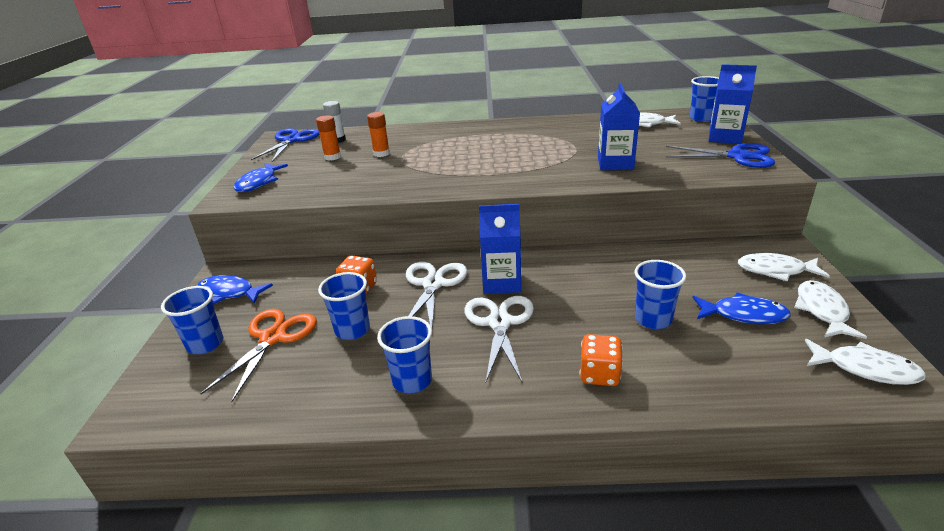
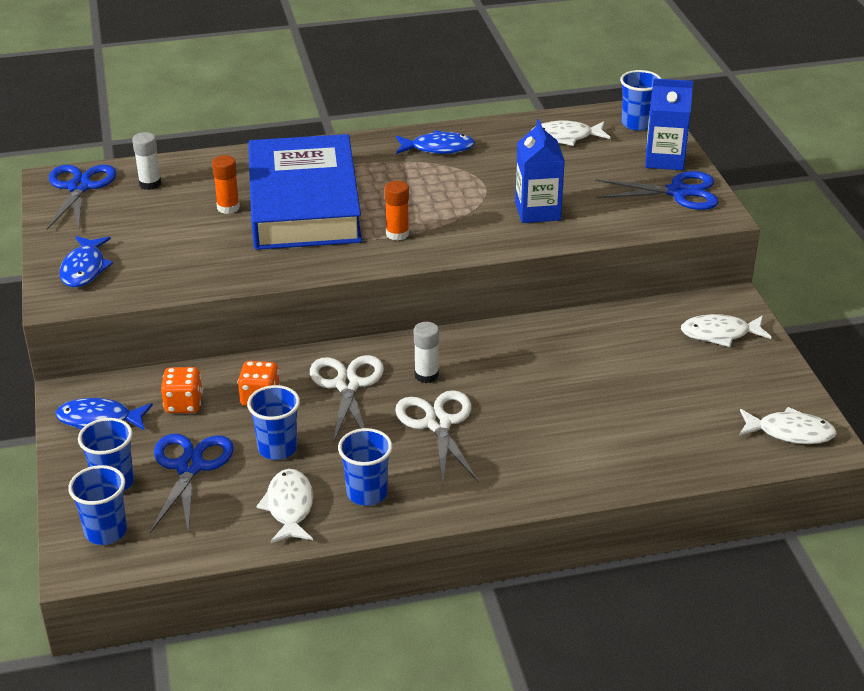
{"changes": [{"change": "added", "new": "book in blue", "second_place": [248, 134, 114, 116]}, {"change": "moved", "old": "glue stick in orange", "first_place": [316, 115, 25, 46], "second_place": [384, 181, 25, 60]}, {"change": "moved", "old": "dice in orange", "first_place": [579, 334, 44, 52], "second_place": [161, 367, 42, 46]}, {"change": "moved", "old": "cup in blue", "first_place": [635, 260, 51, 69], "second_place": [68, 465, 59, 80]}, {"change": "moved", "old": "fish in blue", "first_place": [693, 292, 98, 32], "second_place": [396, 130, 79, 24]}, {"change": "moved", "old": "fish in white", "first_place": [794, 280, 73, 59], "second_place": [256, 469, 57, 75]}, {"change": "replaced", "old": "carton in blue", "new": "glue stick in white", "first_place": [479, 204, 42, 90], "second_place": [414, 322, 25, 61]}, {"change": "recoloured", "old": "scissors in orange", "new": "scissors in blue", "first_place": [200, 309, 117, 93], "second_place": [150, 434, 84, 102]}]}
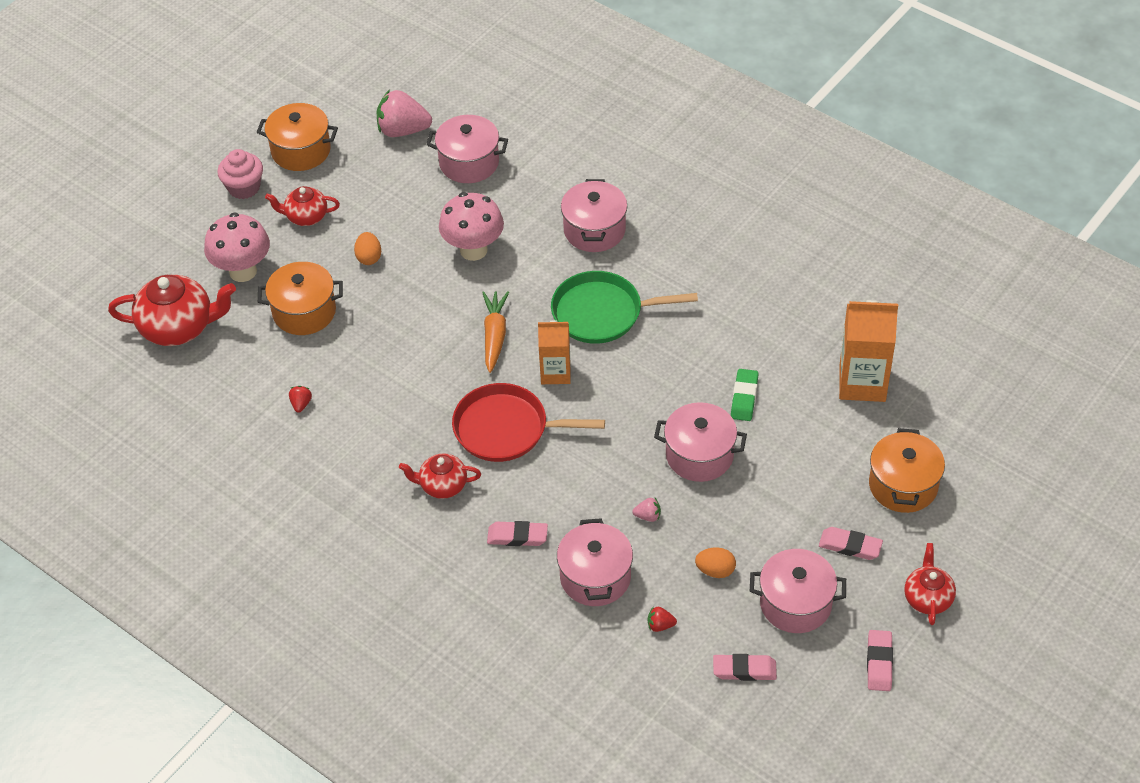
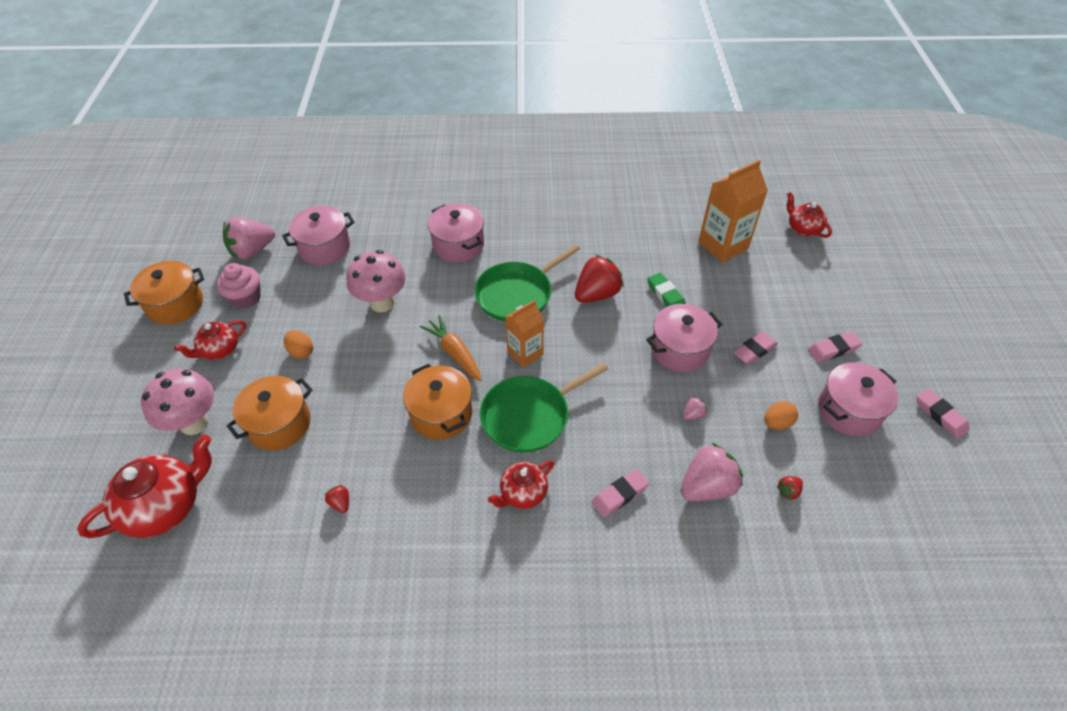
{"changes": [{"change": "added", "new": "strawberry in red", "second_place": [575, 255, 49, 48]}, {"change": "moved", "old": "cupcake in pink", "first_place": [217, 149, 46, 50], "second_place": [217, 263, 44, 46]}, {"change": "moved", "old": "eraser in pink", "first_place": [713, 654, 64, 27], "second_place": [733, 332, 45, 33]}, {"change": "moved", "old": "pot in orange", "first_place": [869, 428, 76, 85], "second_place": [403, 364, 69, 76]}, {"change": "moved", "old": "teapot in red", "first_place": [904, 543, 52, 82], "second_place": [787, 192, 45, 46]}, {"change": "replaced", "old": "pot in pink", "new": "strawberry in pink", "first_place": [557, 518, 76, 88], "second_place": [680, 443, 63, 58]}, {"change": "recoloured", "old": "pan in red", "new": "pan in green", "first_place": [452, 383, 153, 79], "second_place": [480, 363, 128, 90]}]}
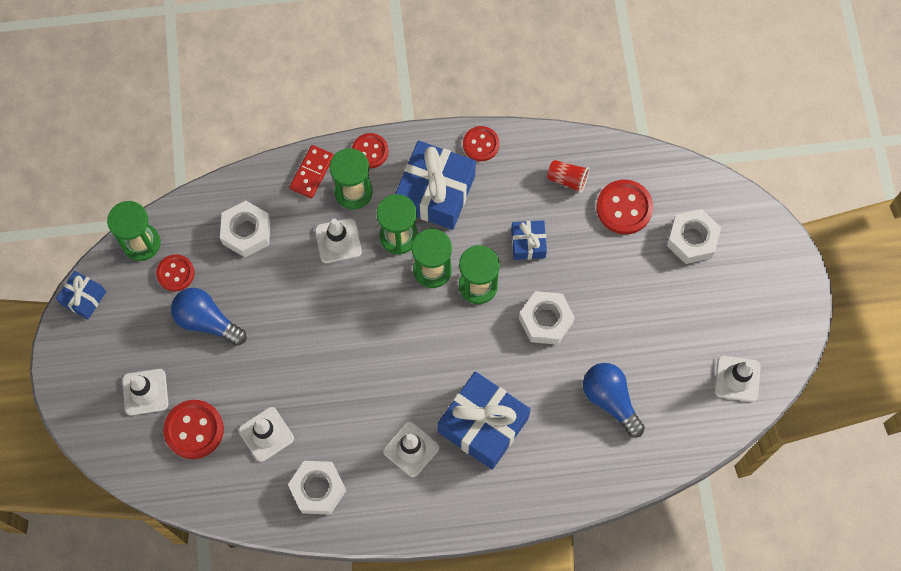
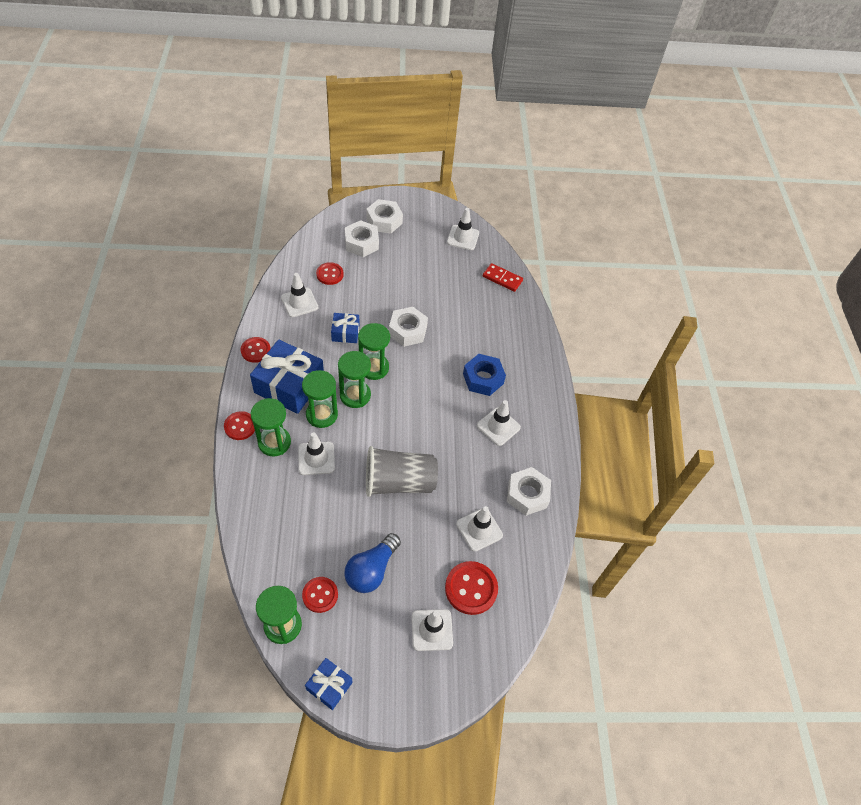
{"changes": [{"change": "removed", "old": "light bulb in blue", "first_place": [583, 363, 62, 75]}, {"change": "added", "new": "cup in grey", "second_place": [366, 446, 72, 51]}, {"change": "moved", "old": "nut in white", "first_place": [220, 201, 51, 56], "second_place": [366, 199, 37, 35]}, {"change": "moved", "old": "domino in red", "first_place": [289, 145, 45, 54], "second_place": [483, 263, 40, 29]}, {"change": "replaced", "old": "gift in blue", "new": "nut in blue", "first_place": [438, 371, 93, 99], "second_place": [463, 354, 43, 42]}, {"change": "replaced", "old": "cup in red", "new": "traffic cone in white", "first_place": [547, 160, 42, 33], "second_place": [281, 273, 38, 44]}, {"change": "resized", "old": "button in red", "first_place": [596, 180, 57, 54], "second_place": [316, 262, 28, 23], "factor": 0.66}]}
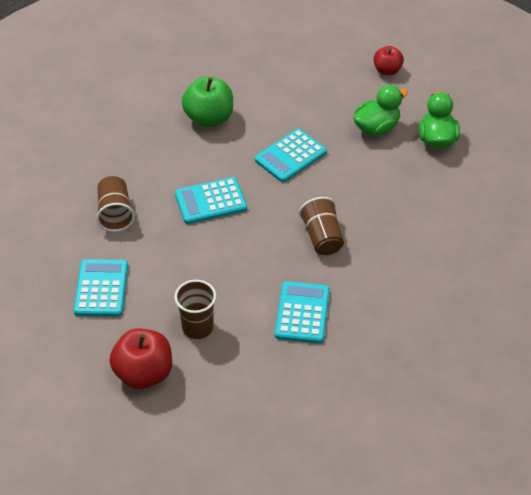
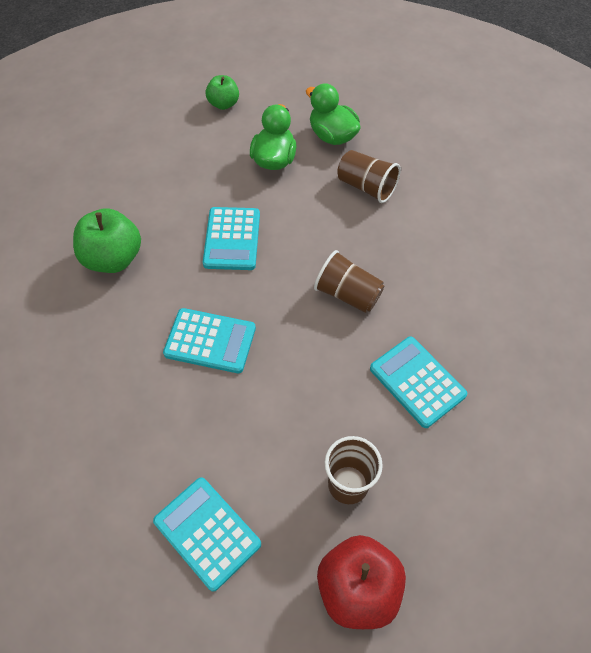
{"changes": [{"change": "moved", "old": "cup in brown", "first_place": [96, 176, 39, 56], "second_place": [337, 150, 64, 53]}, {"change": "recoloured", "old": "apple in red", "new": "apple in green", "first_place": [374, 46, 30, 29], "second_place": [205, 75, 34, 35]}, {"change": "turned", "old": "calculator in turquoise", "first_place": [175, 177, 72, 47], "second_place": [163, 308, 93, 65], "degrees": -105}]}
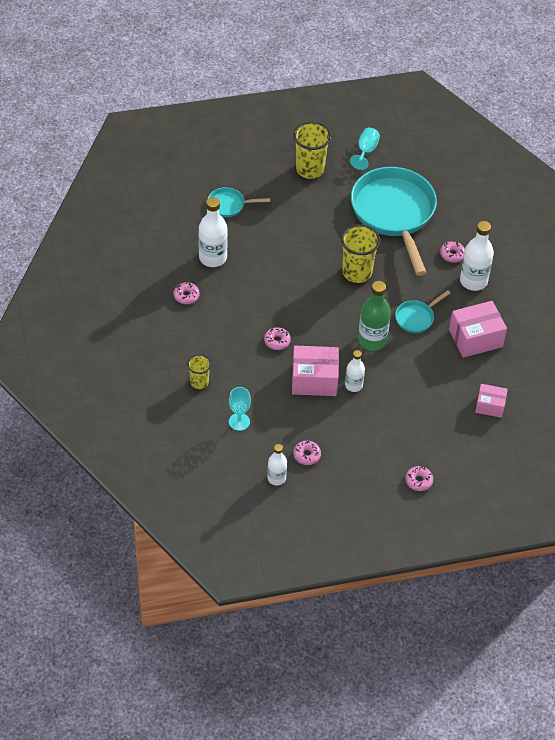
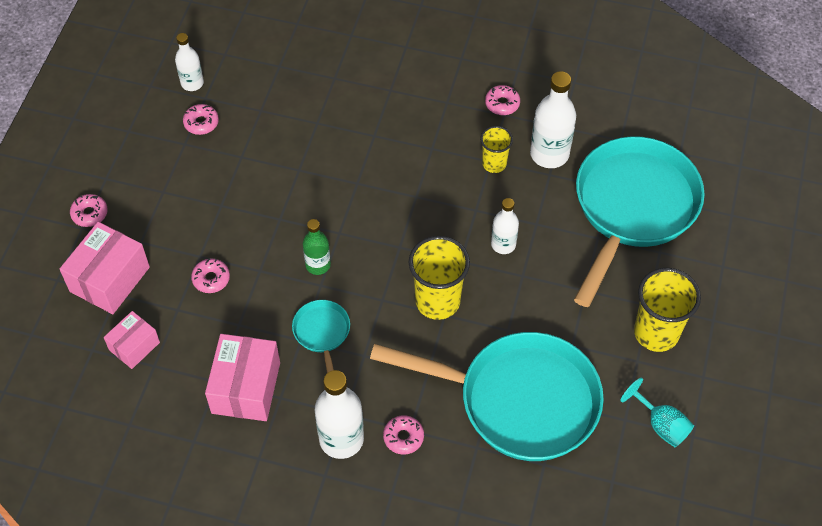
{"changes": [{"change": "removed", "old": "goblet in turquoise", "first_place": [229, 387, 22, 44]}, {"change": "moved", "old": "cup in yellow", "first_place": [187, 354, 24, 35], "second_place": [480, 126, 33, 47]}, {"change": "moved", "old": "donut in pink", "first_place": [264, 327, 27, 23], "second_place": [191, 258, 39, 35]}, {"change": "moved", "old": "box in pink", "first_place": [292, 346, 47, 50], "second_place": [60, 222, 90, 92]}, {"change": "moved", "old": "bottle in white", "first_place": [345, 350, 20, 42], "second_place": [491, 198, 28, 56]}, {"change": "resized", "old": "pan in turquoise", "first_place": [208, 187, 62, 30], "second_place": [574, 136, 131, 171], "factor": 2.31}, {"change": "resized", "old": "bottle in green", "first_place": [358, 281, 33, 70], "second_place": [303, 219, 28, 56], "factor": 0.61}]}
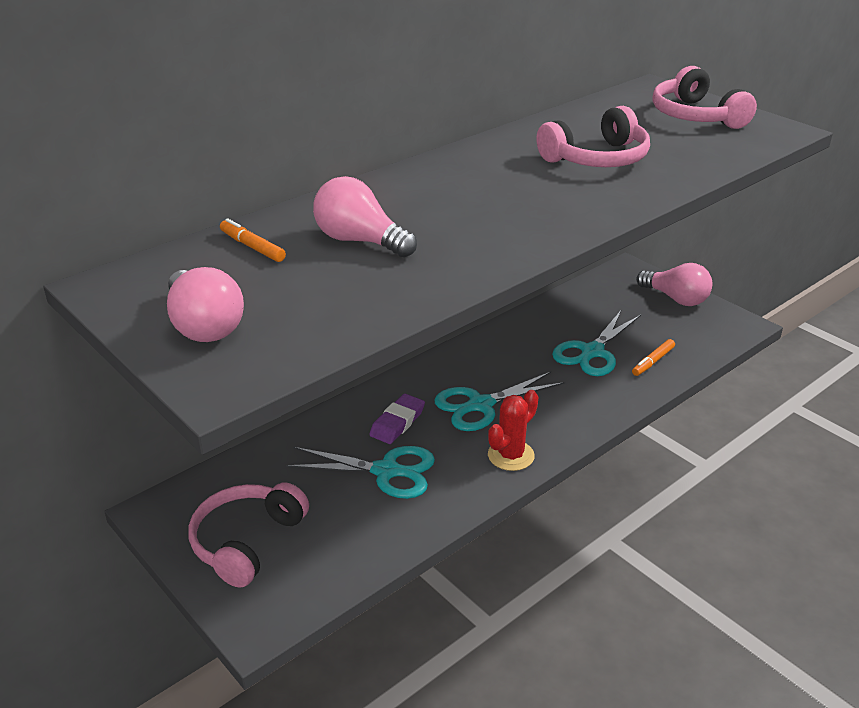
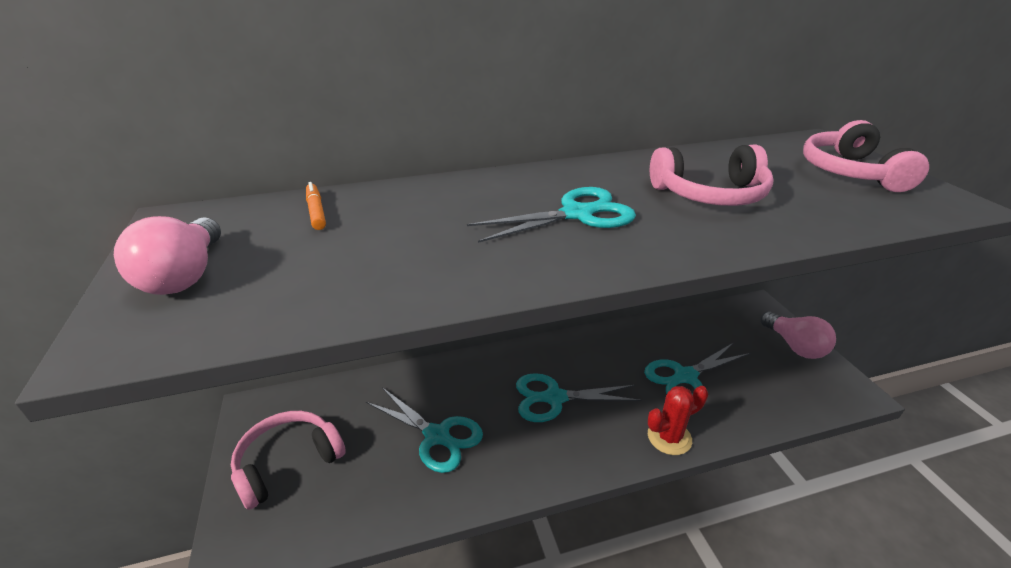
{"changes": [{"change": "removed", "old": "light bulb in pink", "first_place": [313, 176, 104, 82]}, {"change": "removed", "old": "eraser in purple", "first_place": [369, 394, 56, 50]}, {"change": "removed", "old": "marker in orange", "first_place": [632, 339, 43, 37]}, {"change": "added", "new": "scissors in turquoise", "second_place": [467, 187, 169, 56]}, {"change": "moved", "old": "cactus in red", "first_place": [488, 390, 50, 81], "second_place": [648, 386, 60, 69]}]}
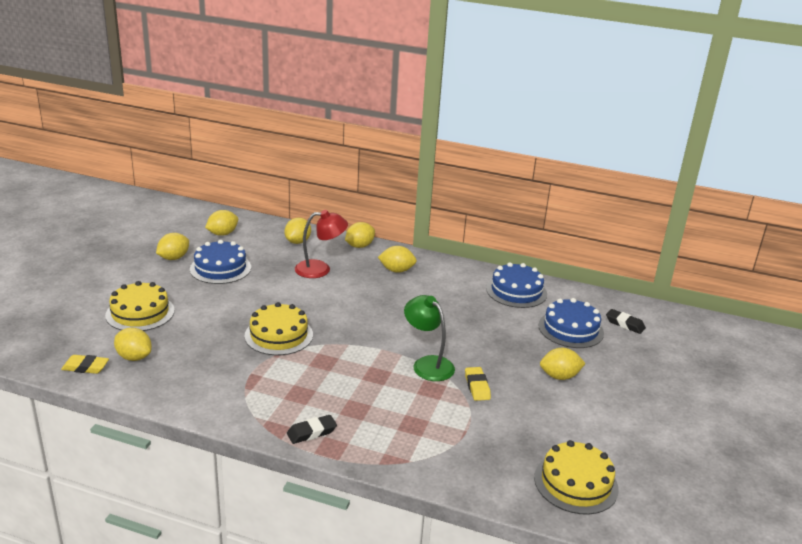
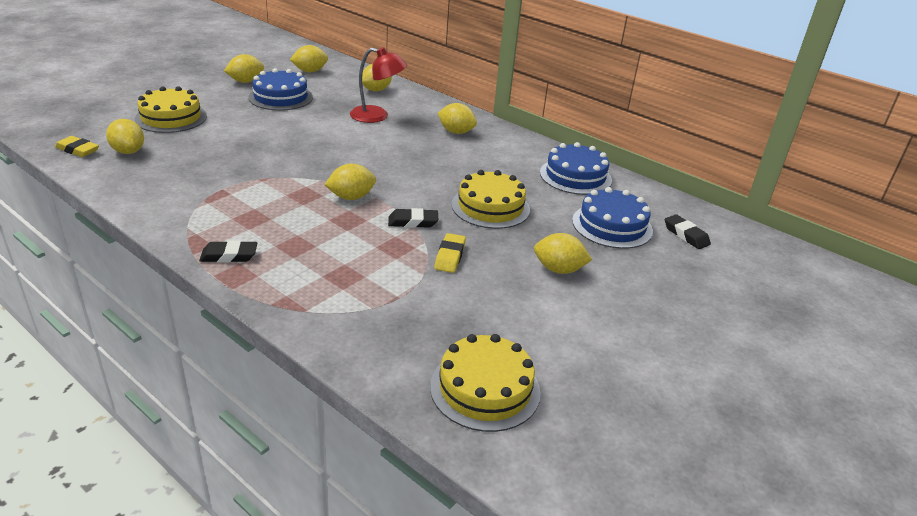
{"changes": [{"change": "moved", "old": "cake in yellow", "first_place": [244, 302, 69, 53], "second_place": [451, 170, 79, 59]}, {"change": "moved", "old": "lemon in yellow", "first_place": [345, 222, 30, 26], "second_place": [324, 164, 52, 36]}, {"change": "replaced", "old": "lamp in green", "new": "eraser in black", "first_place": [404, 295, 51, 86], "second_place": [388, 208, 50, 20]}]}
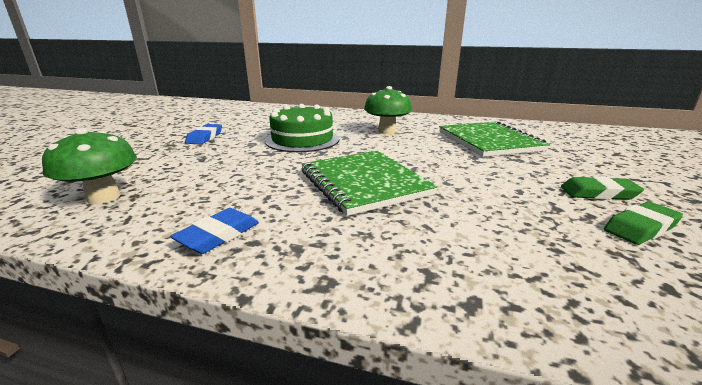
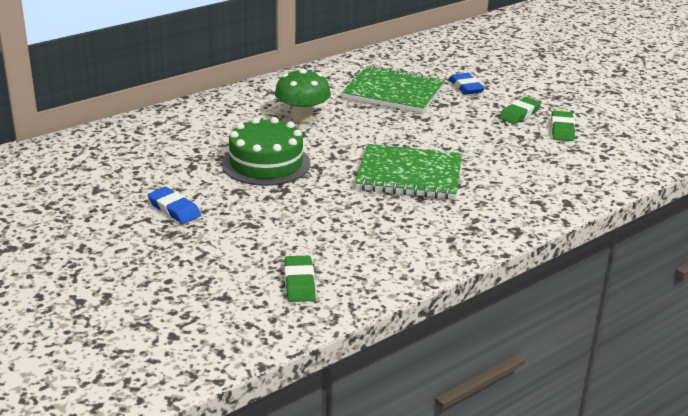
{"changes": [{"change": "moved", "old": "eraser in blue", "first_place": [170, 208, 89, 46], "second_place": [449, 73, 36, 22]}, {"change": "replaced", "old": "mushroom in green", "new": "eraser in green", "first_place": [42, 128, 95, 76], "second_place": [284, 256, 31, 46]}]}
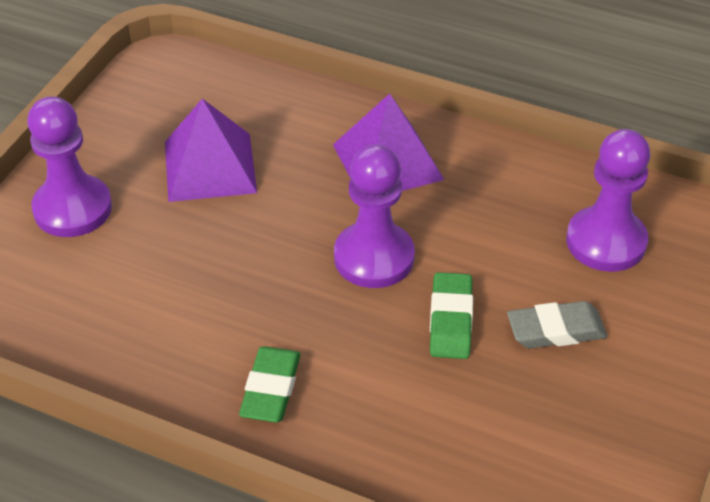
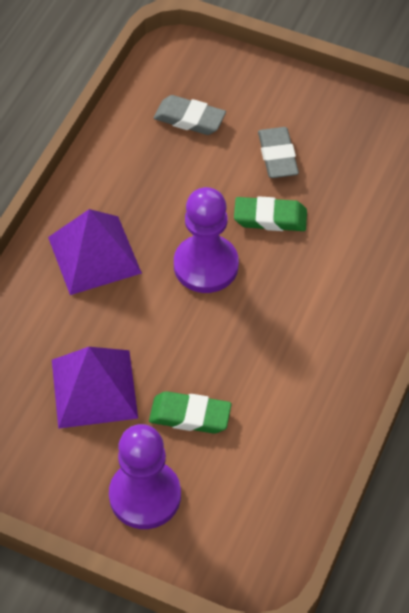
{"changes": [{"change": "moved", "old": "eraser in green", "first_place": [239, 346, 62, 76], "second_place": [149, 391, 83, 43]}, {"change": "replaced", "old": "pawn in purple", "new": "eraser in grey", "first_place": [566, 129, 84, 143], "second_place": [154, 95, 72, 40]}]}
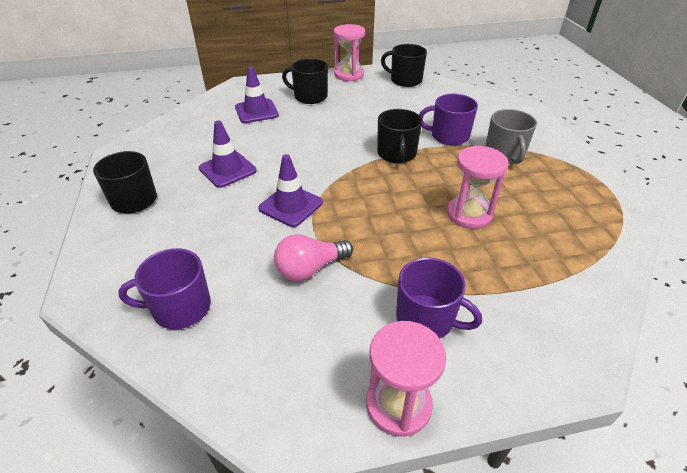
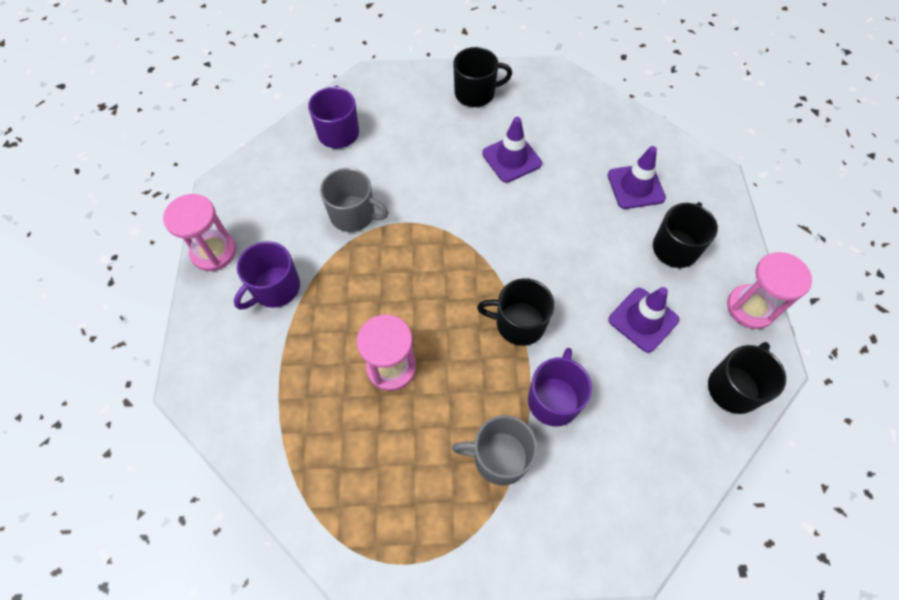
{"changes": [{"change": "moved", "old": "traffic cone in purple", "first_place": [258, 154, 65, 73], "second_place": [609, 287, 70, 66]}, {"change": "replaced", "old": "light bulb in pink", "new": "mug in grey", "first_place": [274, 234, 79, 47], "second_place": [320, 168, 68, 64]}]}
